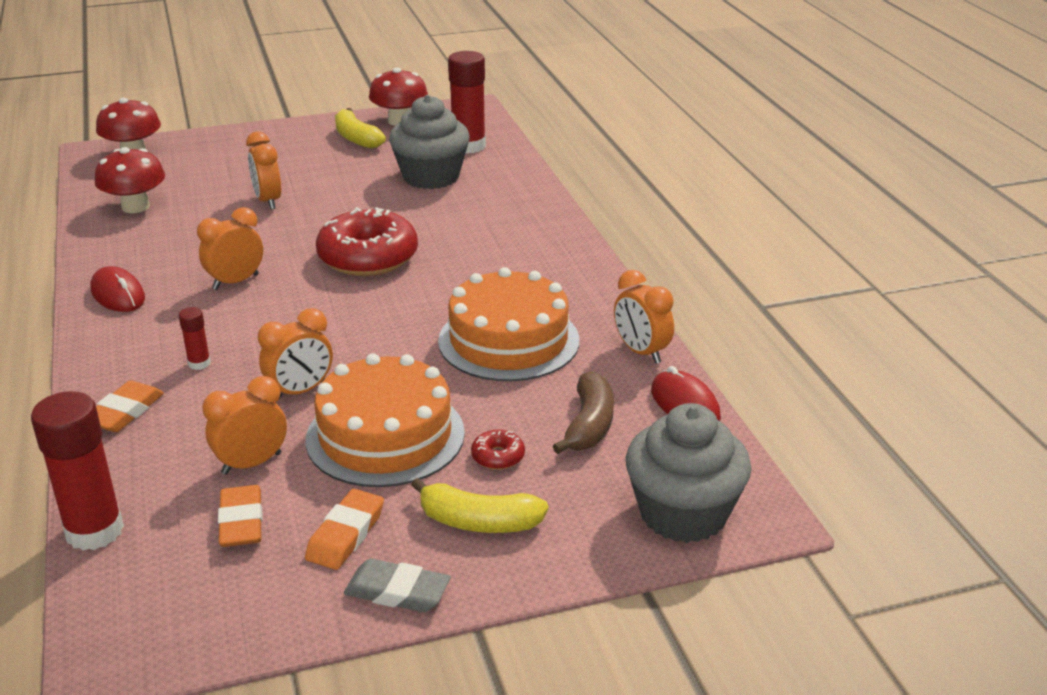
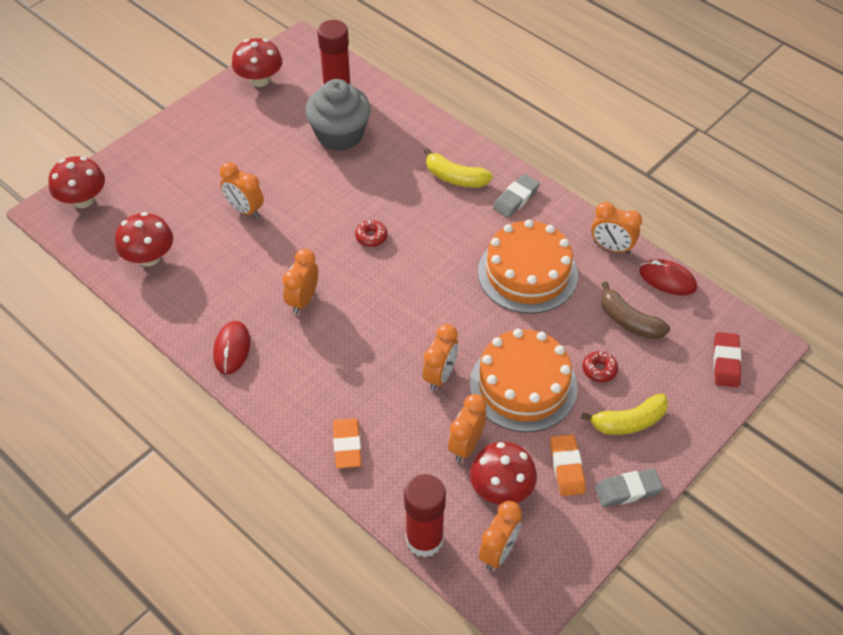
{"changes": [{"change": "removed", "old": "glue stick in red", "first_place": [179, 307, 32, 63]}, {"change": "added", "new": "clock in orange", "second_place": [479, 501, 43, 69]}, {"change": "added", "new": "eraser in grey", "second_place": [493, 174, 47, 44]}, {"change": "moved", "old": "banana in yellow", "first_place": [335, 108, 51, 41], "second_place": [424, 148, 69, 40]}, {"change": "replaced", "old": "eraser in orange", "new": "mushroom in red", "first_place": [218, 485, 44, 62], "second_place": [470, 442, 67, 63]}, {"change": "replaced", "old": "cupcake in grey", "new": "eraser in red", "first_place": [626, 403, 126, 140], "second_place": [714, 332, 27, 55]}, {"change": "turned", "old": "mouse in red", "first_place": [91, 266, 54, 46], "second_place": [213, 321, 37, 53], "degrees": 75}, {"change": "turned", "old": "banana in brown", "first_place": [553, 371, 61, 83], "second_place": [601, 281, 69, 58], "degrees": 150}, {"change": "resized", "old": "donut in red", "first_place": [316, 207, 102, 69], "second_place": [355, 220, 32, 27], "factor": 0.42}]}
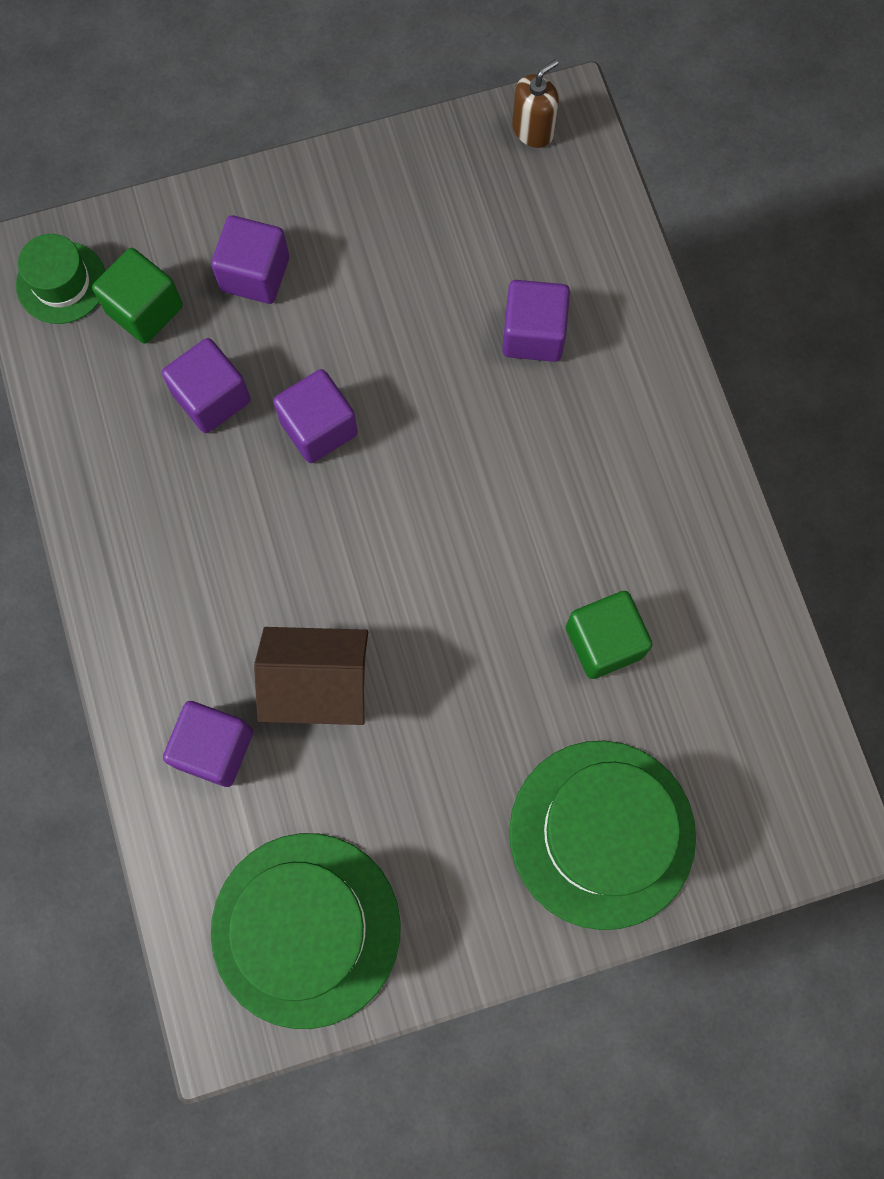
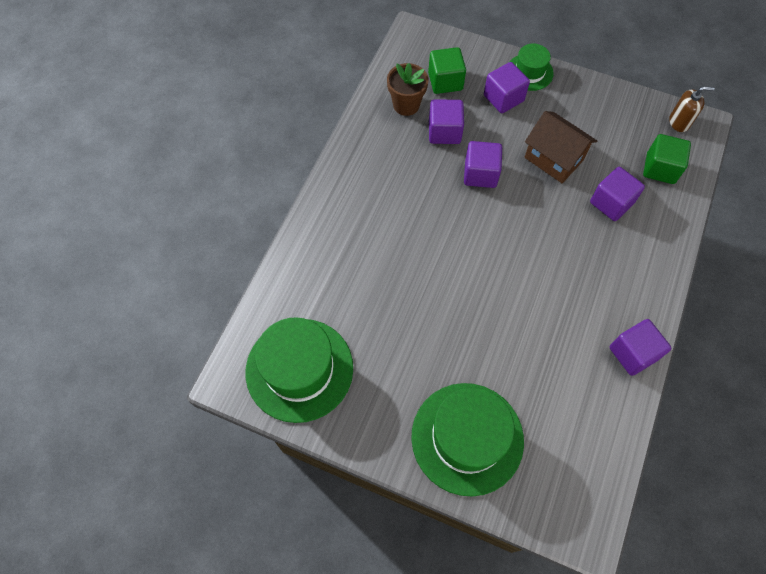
{"changes": [{"change": "added", "new": "flower pot in brown", "second_place": [387, 63, 42, 53]}, {"change": "moved", "old": "hat in green", "first_place": [16, 234, 89, 90], "second_place": [510, 44, 44, 47]}, {"change": "moved", "old": "cube in purple", "first_place": [163, 701, 90, 86], "second_place": [610, 319, 61, 57]}, {"change": "moved", "old": "house in brown", "first_place": [254, 627, 114, 98], "second_place": [525, 111, 72, 72]}, {"change": "moved", "old": "cube in green", "first_place": [566, 591, 87, 88], "second_place": [643, 134, 48, 50]}]}
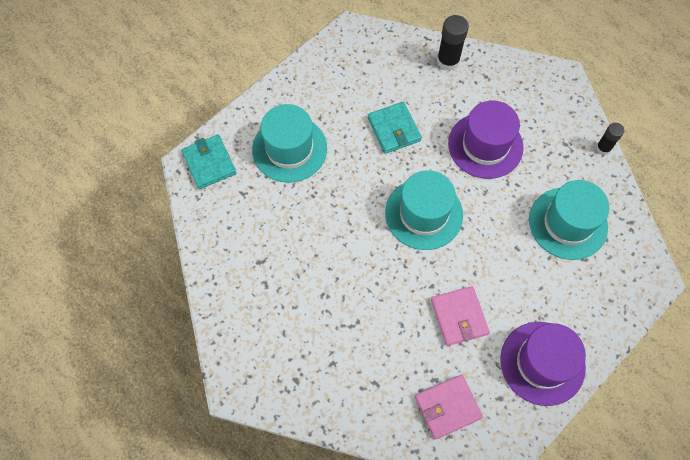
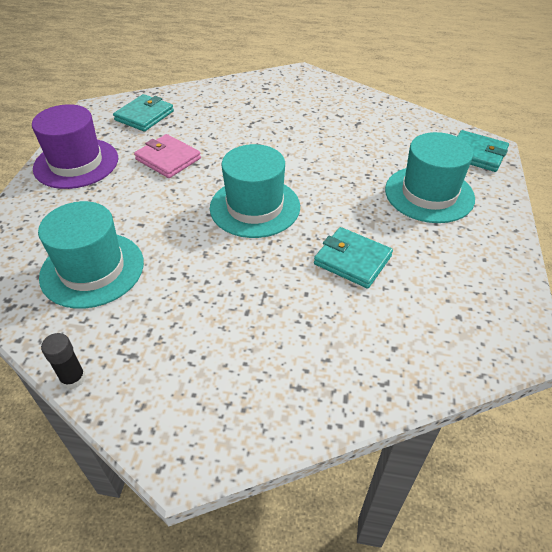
{"changes": [{"change": "removed", "old": "glue stick in black", "first_place": [437, 15, 32, 56]}, {"change": "removed", "old": "hat in purple", "first_place": [448, 101, 76, 78]}, {"change": "recoloured", "old": "wallet in pink", "new": "wallet in turquoise", "first_place": [415, 375, 68, 65], "second_place": [113, 94, 61, 38]}]}
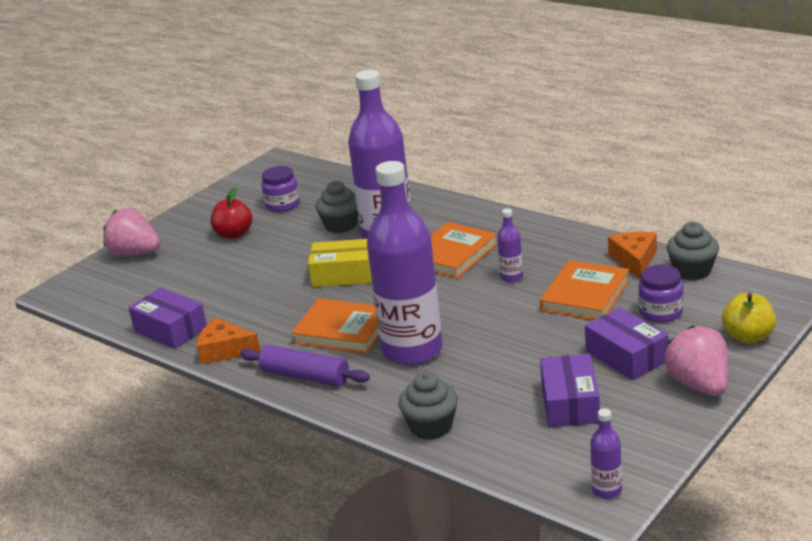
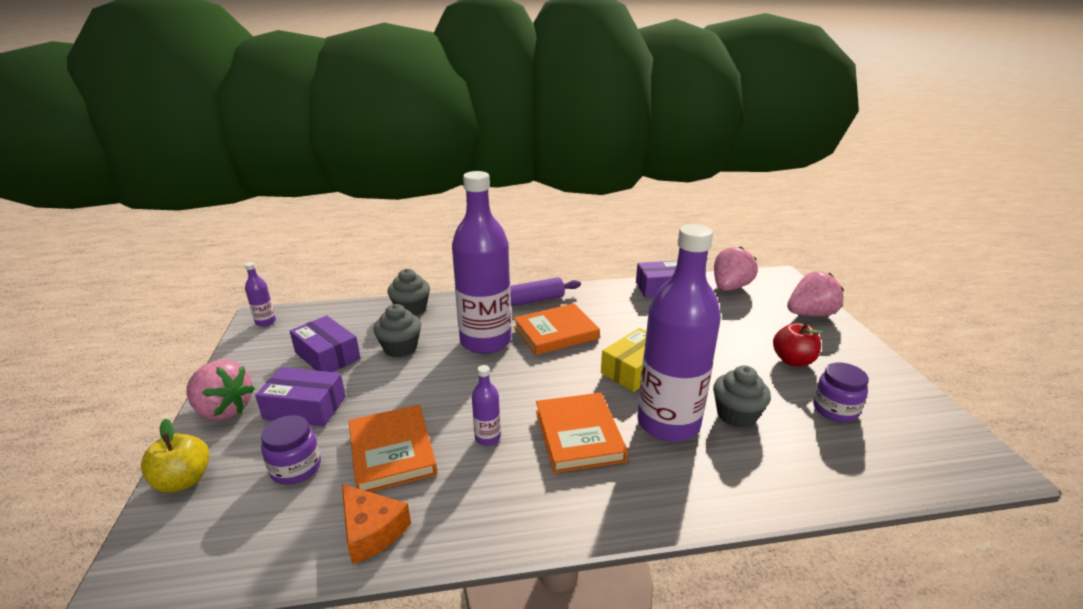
{"changes": [{"change": "removed", "old": "cheese in orange", "first_place": [197, 318, 63, 47]}, {"change": "added", "new": "strawberry in pink", "second_place": [714, 246, 44, 45]}, {"change": "moved", "old": "cupcake in grey", "first_place": [667, 222, 52, 58], "second_place": [374, 304, 47, 53]}]}
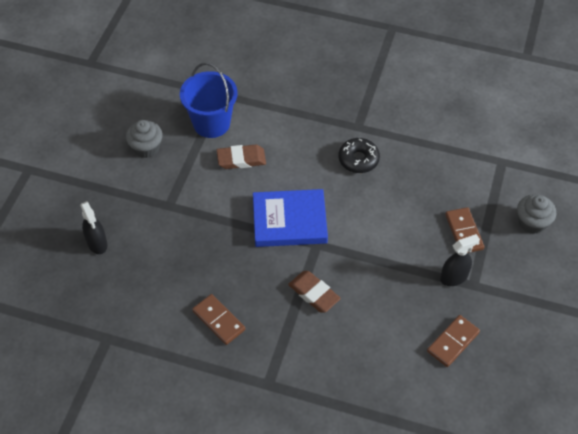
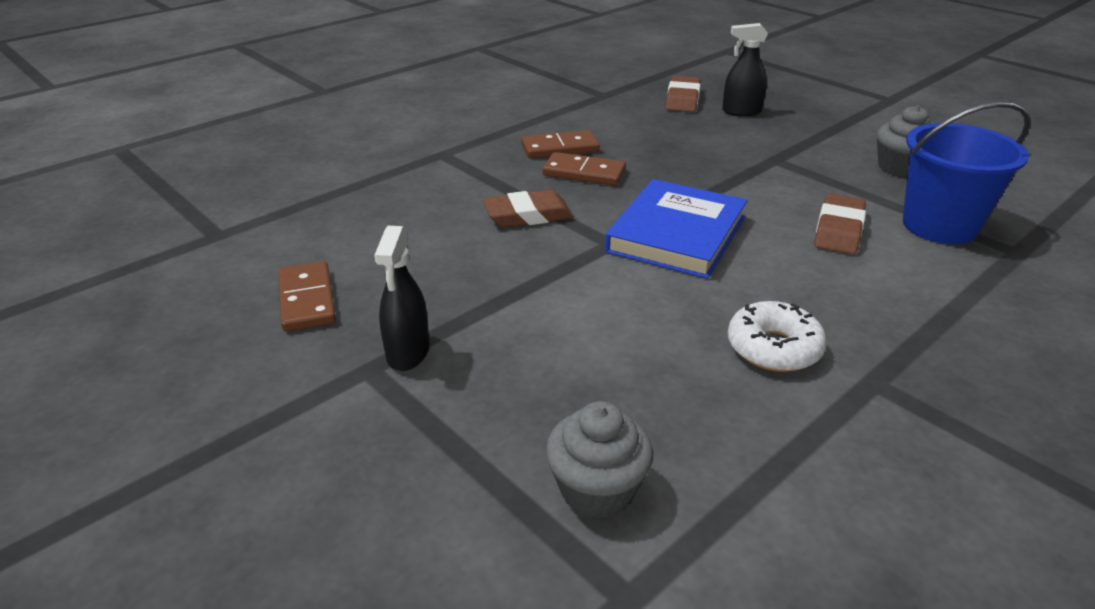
{"changes": [{"change": "added", "new": "eraser in brown", "second_place": [666, 76, 35, 36]}, {"change": "moved", "old": "domino in brown", "first_place": [445, 207, 39, 46], "second_place": [542, 152, 84, 33]}, {"change": "moved", "old": "cupcake in grey", "first_place": [517, 194, 39, 40], "second_place": [546, 401, 107, 117]}, {"change": "recoloured", "old": "donut in black", "new": "donut in white", "first_place": [338, 138, 42, 35], "second_place": [728, 301, 98, 71]}]}
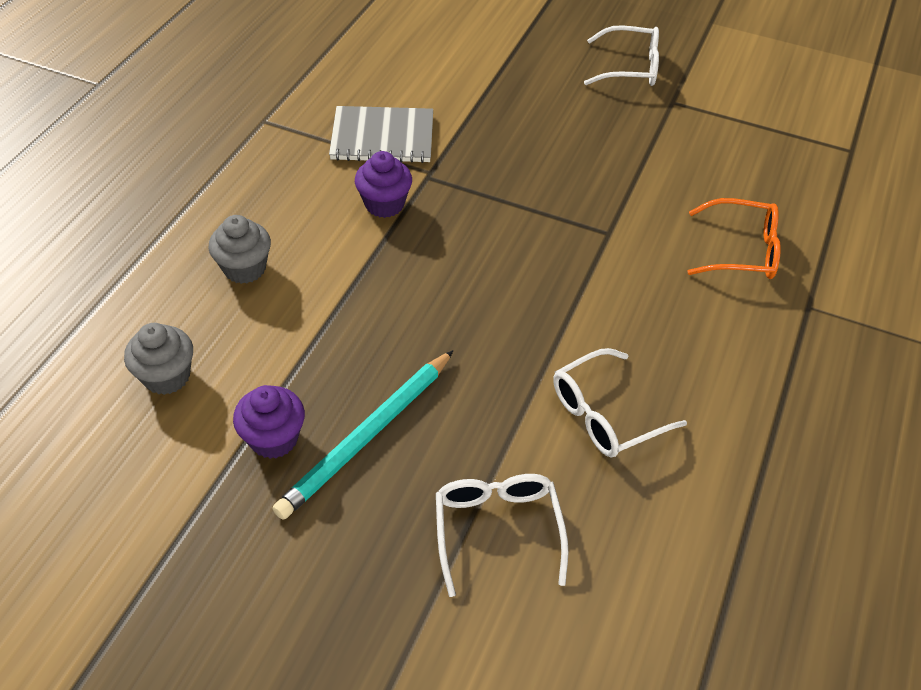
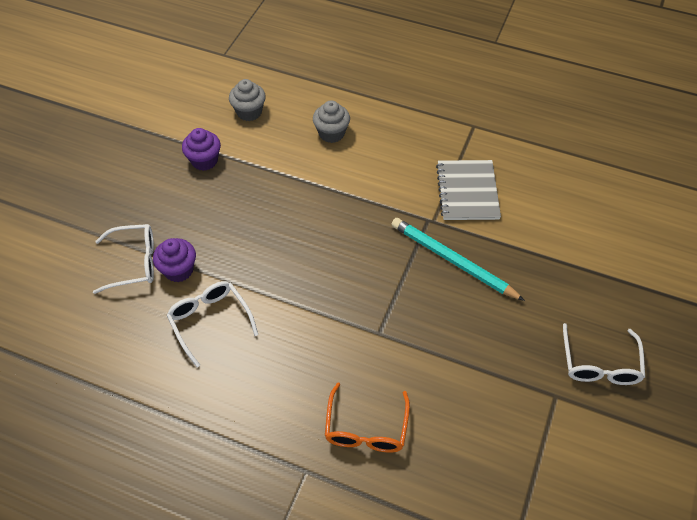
{"changes": [{"change": "moved", "old": "pencil in turquoise", "first_place": [272, 350, 182, 170], "second_place": [391, 218, 134, 83]}, {"change": "moved", "old": "cupcake in purple", "first_place": [355, 151, 57, 67], "second_place": [153, 238, 43, 44]}]}
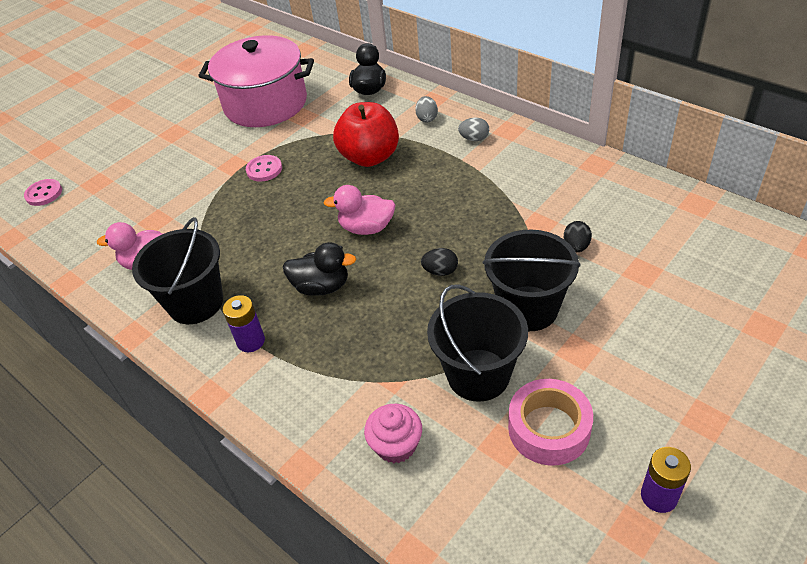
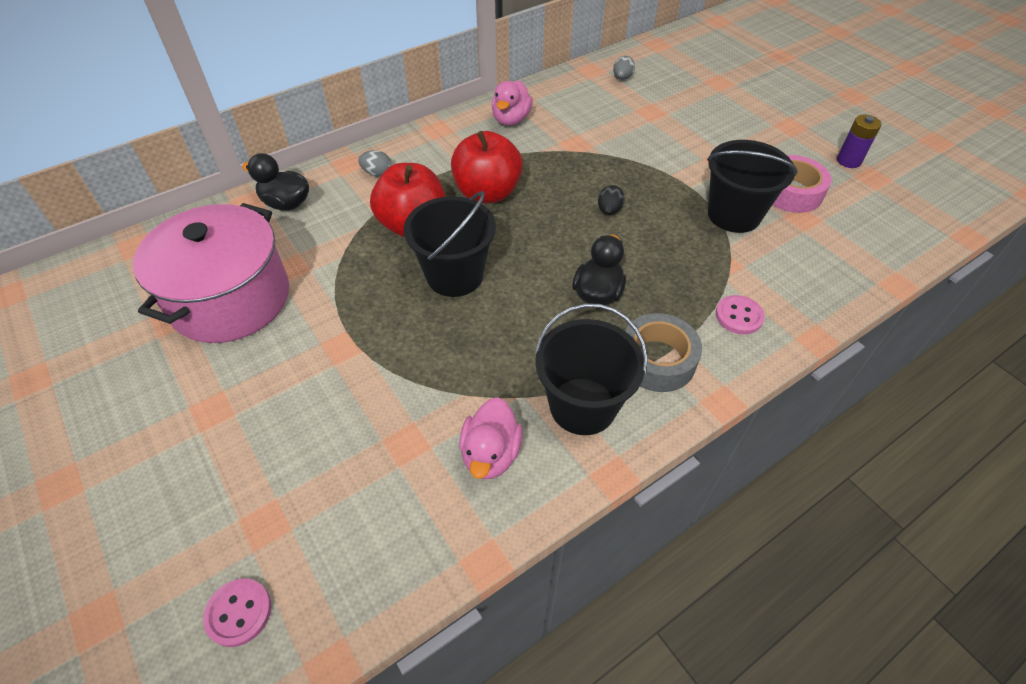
{"changes": [{"change": "removed", "old": "cupcake in pink", "first_place": [364, 404, 58, 59]}, {"change": "removed", "old": "egg in black", "first_place": [564, 221, 28, 31]}, {"change": "added", "new": "apple in red", "second_place": [451, 131, 72, 72]}, {"change": "moved", "old": "button in pink", "first_place": [246, 155, 36, 26], "second_place": [716, 295, 49, 39]}, {"change": "moved", "old": "duck in pink", "first_place": [323, 185, 73, 50], "second_place": [491, 80, 42, 46]}, {"change": "moved", "old": "egg in grey", "first_place": [458, 118, 31, 23], "second_place": [613, 56, 22, 24]}, {"change": "moved", "old": "bucket in black", "first_place": [483, 230, 98, 101], "second_place": [404, 191, 92, 106]}, {"change": "replaced", "old": "battery in purple", "new": "tape in grey", "first_place": [223, 295, 42, 57], "second_place": [625, 313, 77, 79]}]}
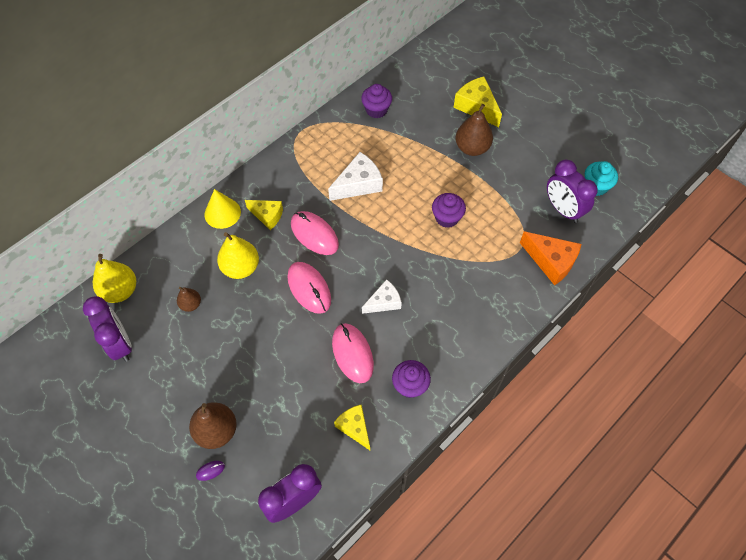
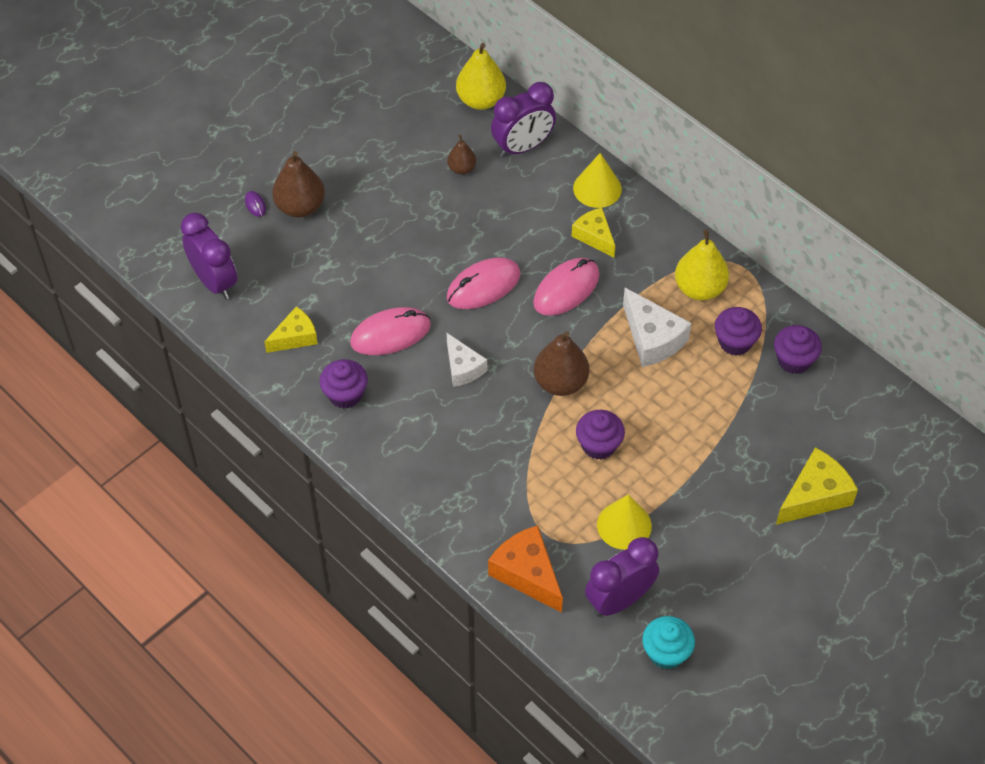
{"changes": [{"change": "added", "new": "cone in yellow", "second_place": [597, 495, 55, 55]}, {"change": "added", "new": "cupcake in purple", "second_place": [715, 307, 47, 49]}, {"change": "moved", "old": "clock in purple", "first_place": [83, 296, 49, 66], "second_place": [491, 82, 65, 75]}, {"change": "moved", "old": "pear in yellow", "first_place": [217, 232, 42, 47], "second_place": [675, 230, 54, 71]}, {"change": "moved", "old": "pear in brown", "first_place": [455, 104, 38, 52], "second_place": [534, 331, 55, 65]}, {"change": "turned", "old": "cheese in yellow", "first_place": [245, 200, 38, 30], "second_place": [572, 208, 44, 50], "degrees": 120}, {"change": "turned", "old": "cheese in orange", "first_place": [520, 231, 61, 54], "second_place": [488, 525, 75, 88], "degrees": 105}]}
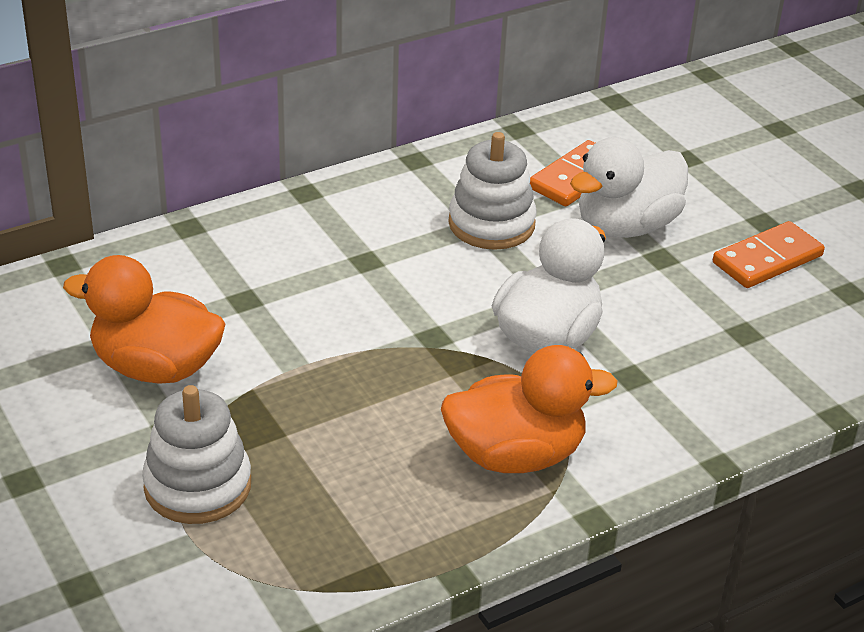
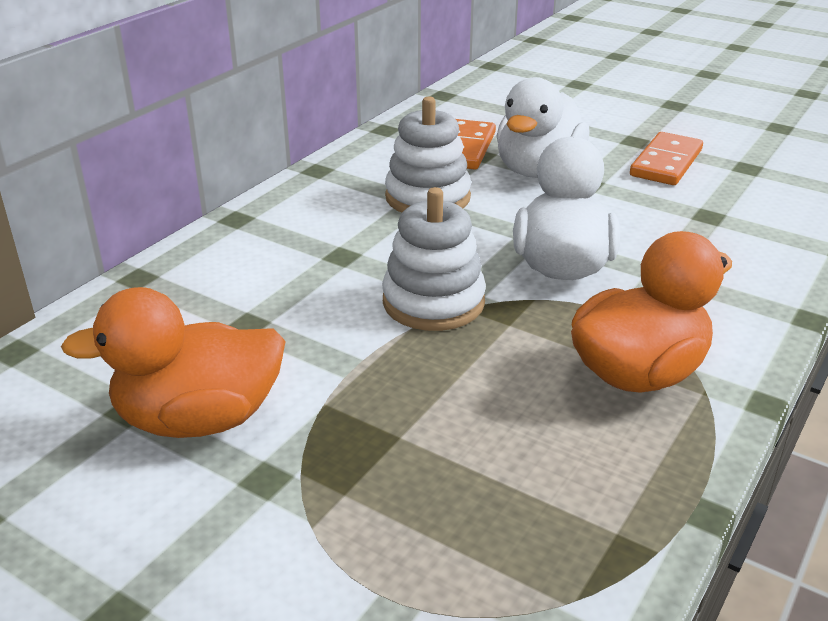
{"changes": [{"change": "moved", "old": "stacking toy in white", "first_place": [142, 385, 109, 139], "second_place": [382, 187, 104, 144]}]}
